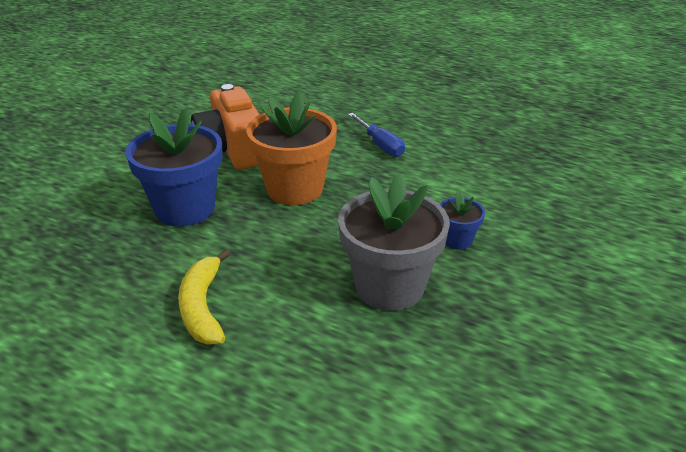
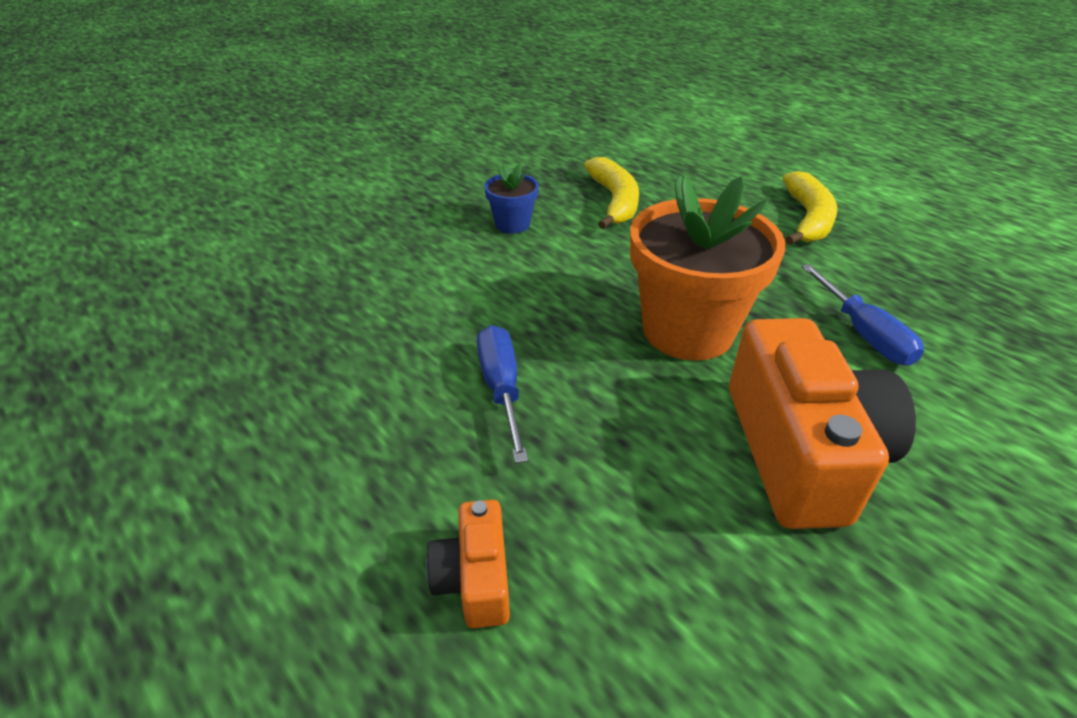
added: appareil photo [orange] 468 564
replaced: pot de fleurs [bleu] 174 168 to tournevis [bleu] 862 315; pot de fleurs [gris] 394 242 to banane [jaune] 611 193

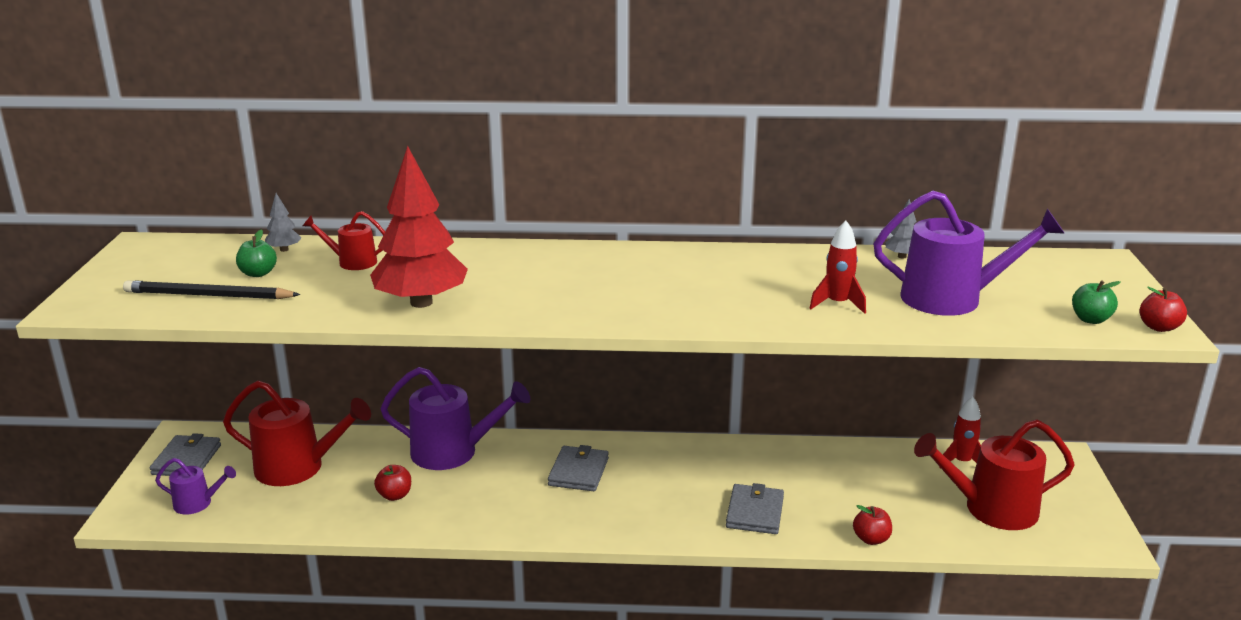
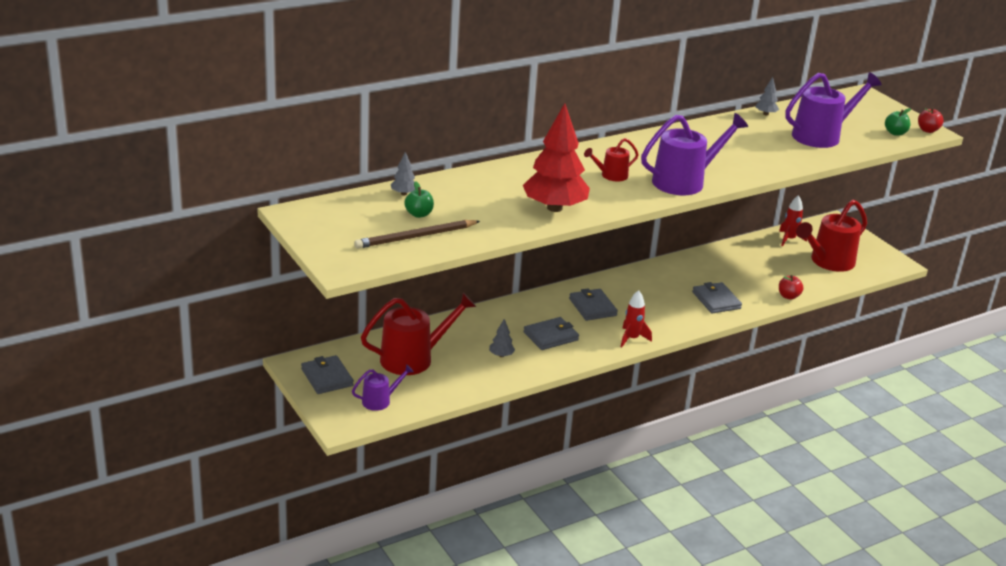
added: portefeuille [gris] 551 333
moved: arrosoir [rouge] 344 240 to 611 159; fusée [rouge] 837 267 to 636 318; arrosoir [violet] 455 418 to 694 154
replaced: pomme [rouge] 392 483 to arbre [gris] 502 338
recoloured: crayon [noir] 211 289 to crayon [marron] 417 234

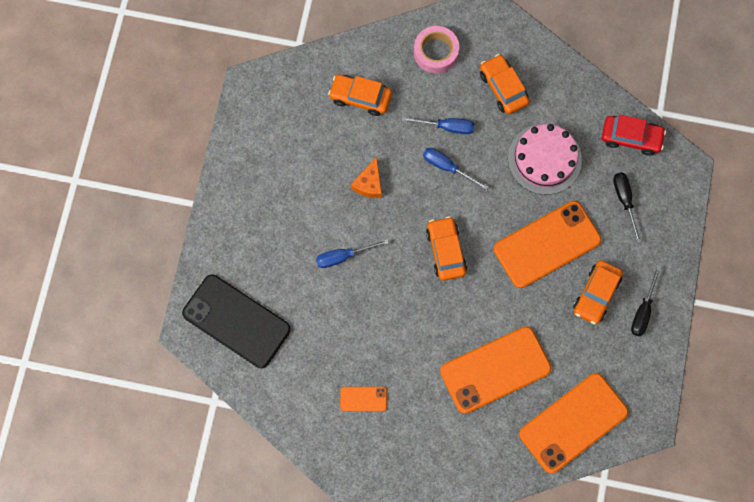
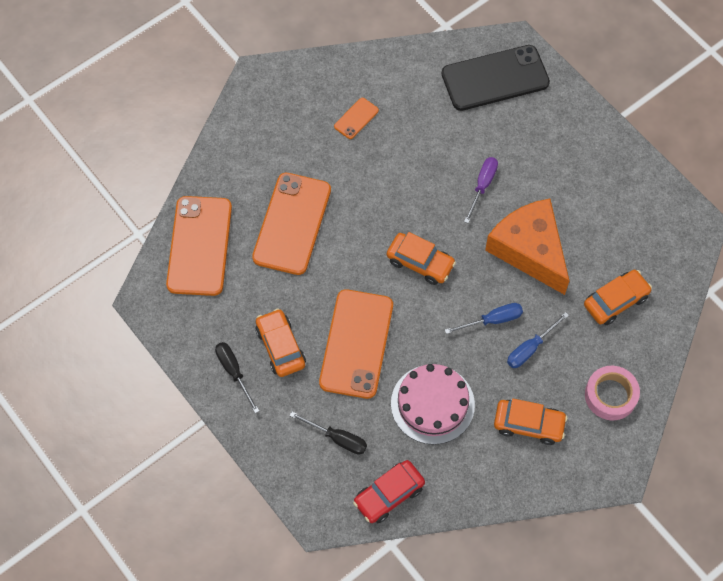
recoloured: tournevis [bleu] 352 253 to tournevis [violet] 481 190
resized: fromage [orange] 366 177 = 527 247 x2.18

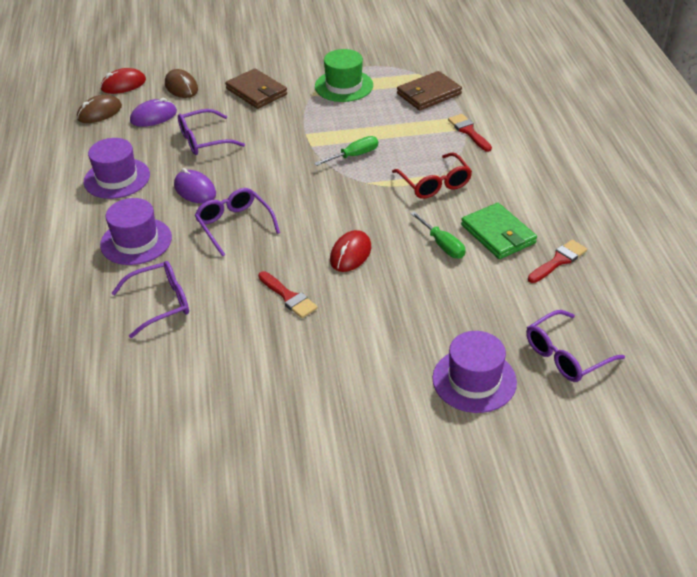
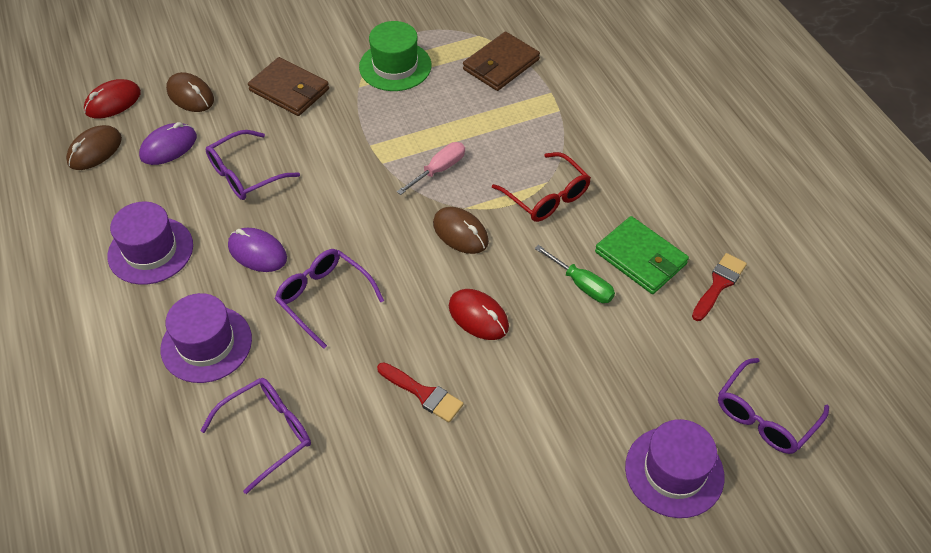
removed: pinceau [rouge] 470 133
added: souris [marron] 461 230
recoloured: tournevis [vert] 346 151 to tournevis [rose] 431 168
turned: souris [rouge] 350 251 = 479 314 60 degrees counterclockwise

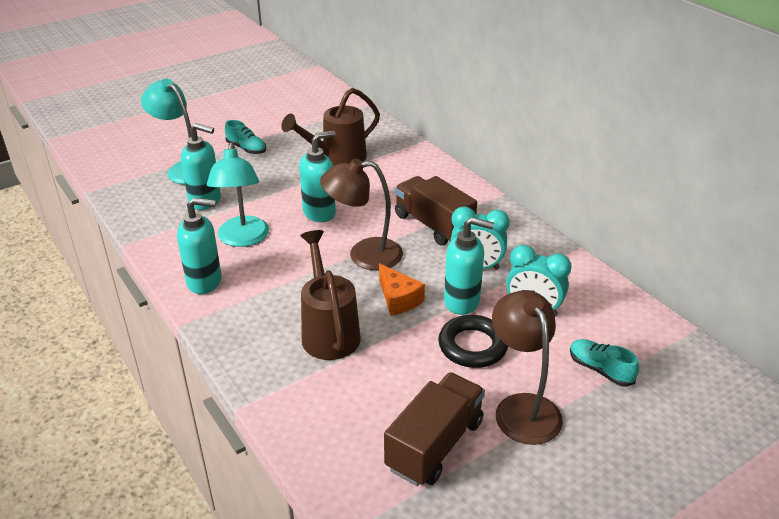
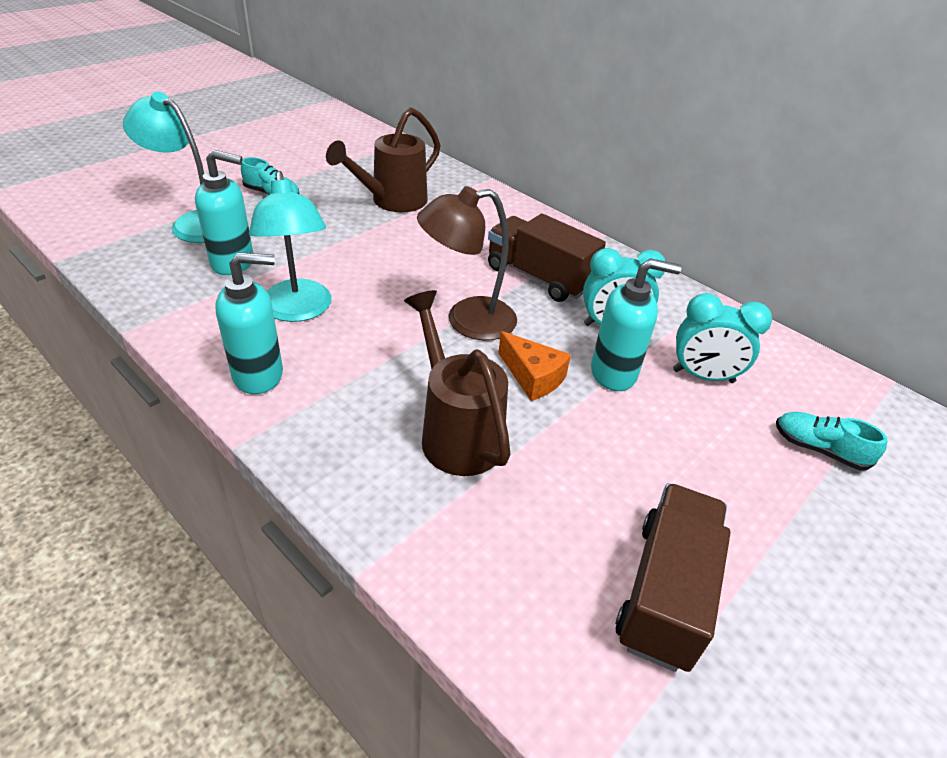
removed: distributeur de savon [turquoise] 317 176; lampe [marron] 527 367; anneau [noir] 473 341

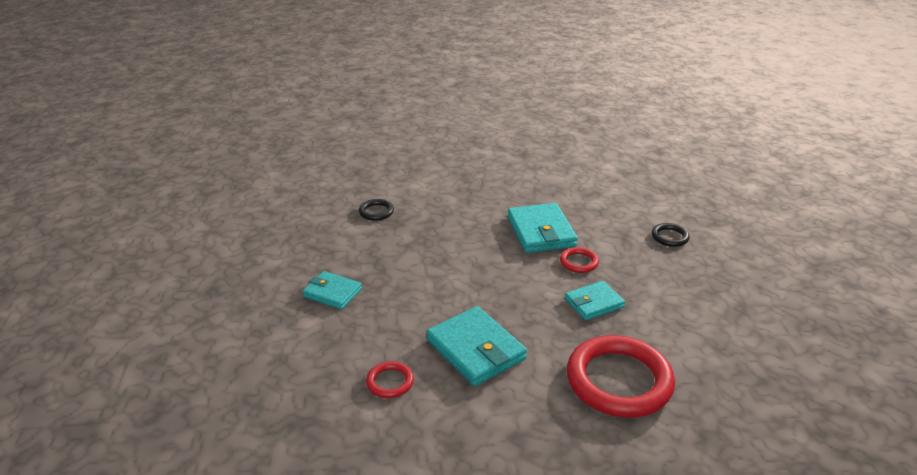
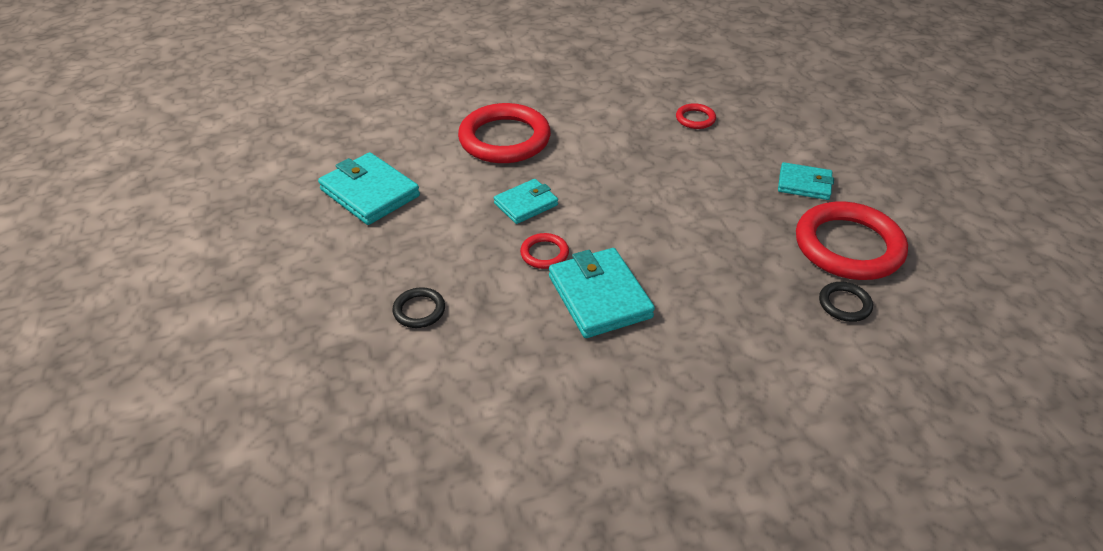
added: anneau [rouge] 852 240
moved: portefeuille [turquoise] 477 346 to 369 188

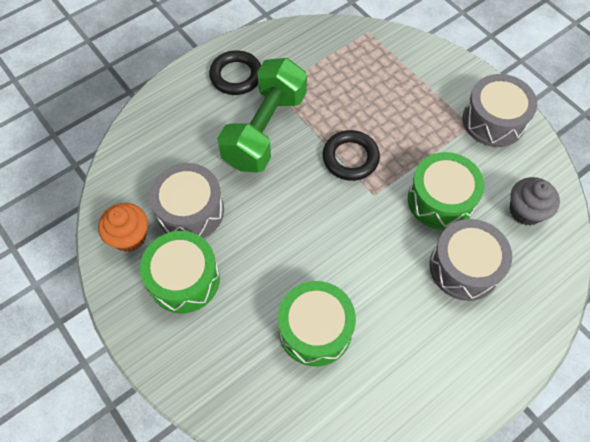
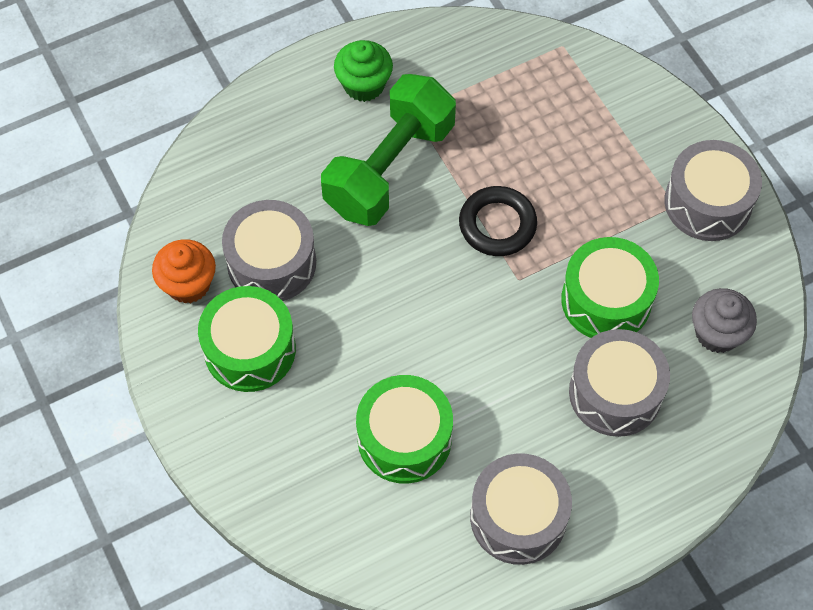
added: tambour [gris] 521 509
replaced: anneau [noir] 235 72 to muffin [vert] 363 71

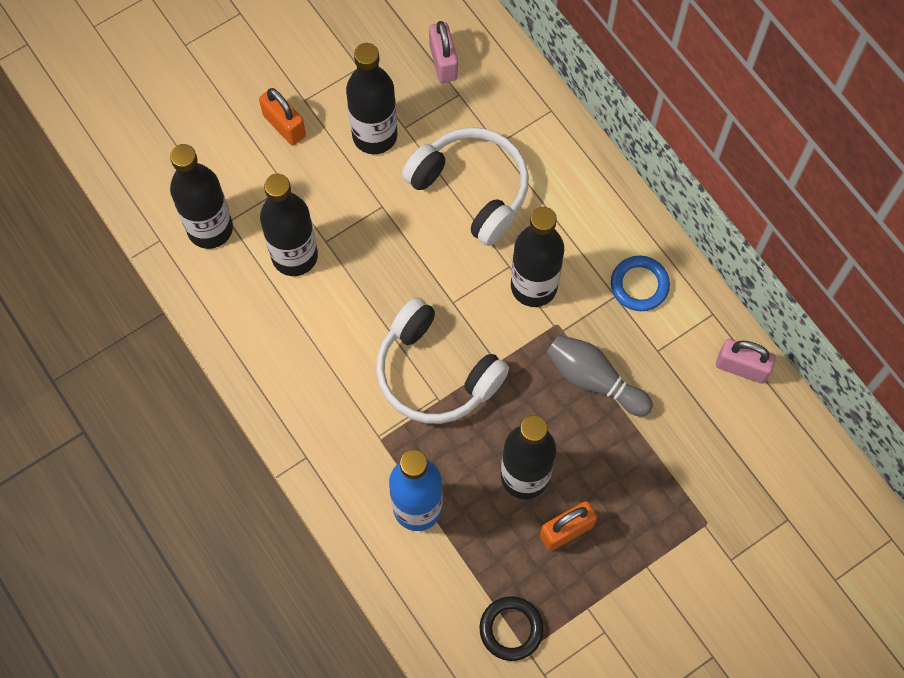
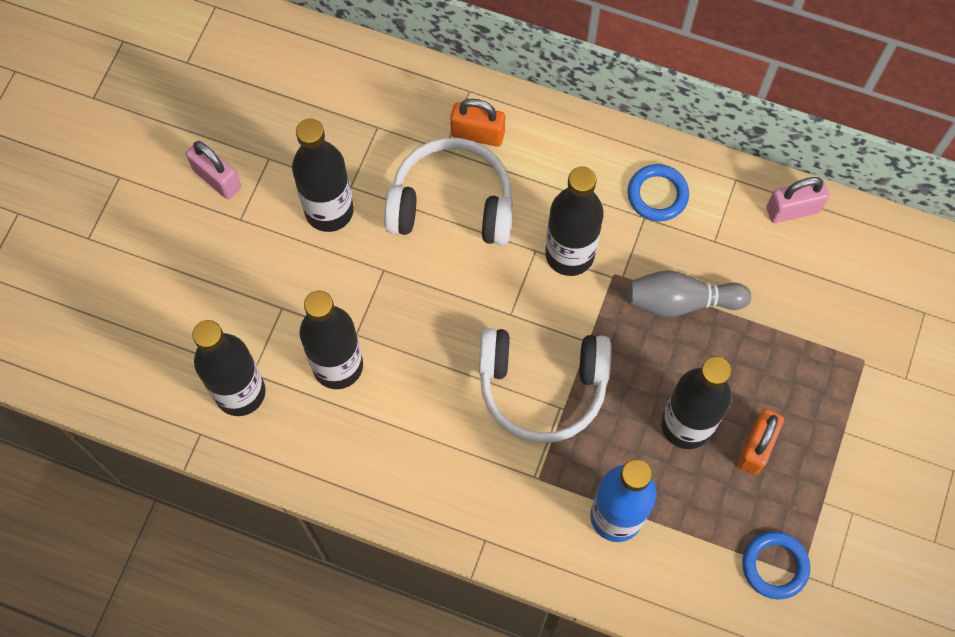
moved: cadenas [rose] 443 52 to 213 169; cadenas [orange] 282 117 to 477 123
recoloured: anneau [noir] 511 628 to anneau [bleu] 776 566

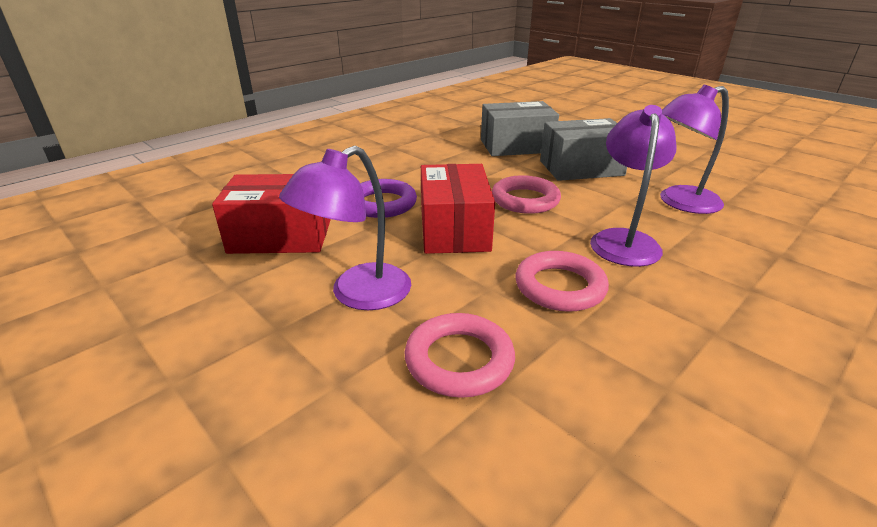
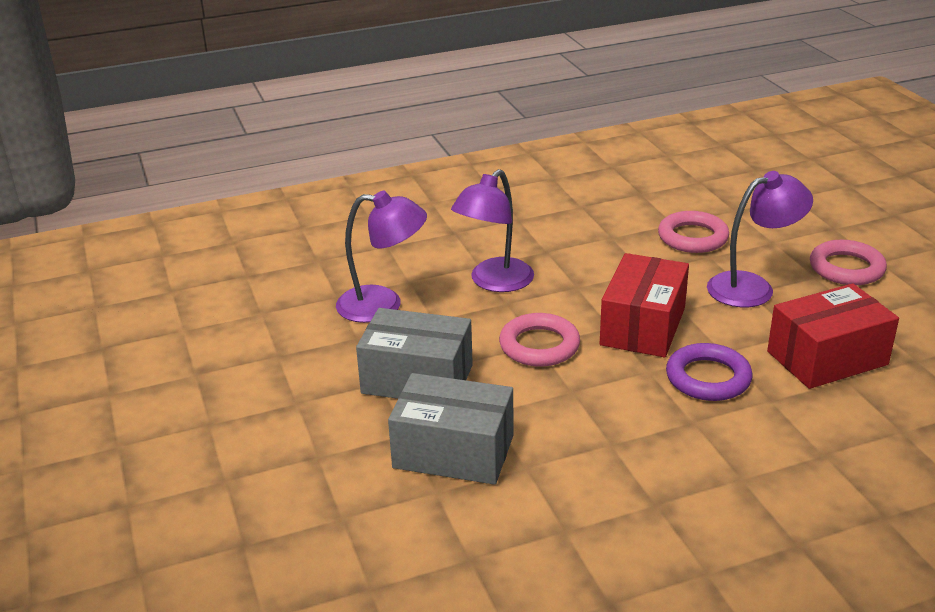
moved: anneau [rose] 562 281 to 848 262
turned: boîte [rouge] 271 214 = 833 336 45 degrees counterclockwise

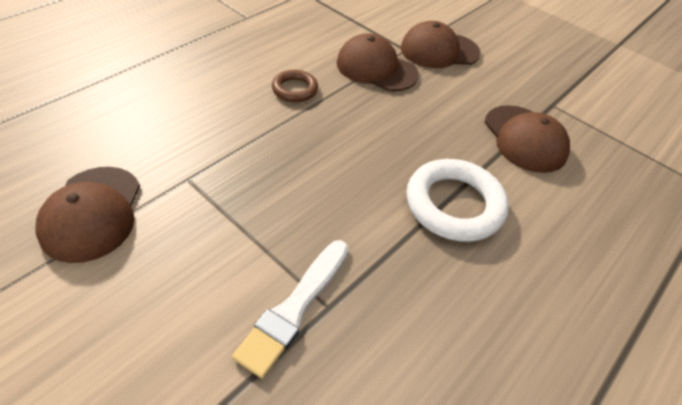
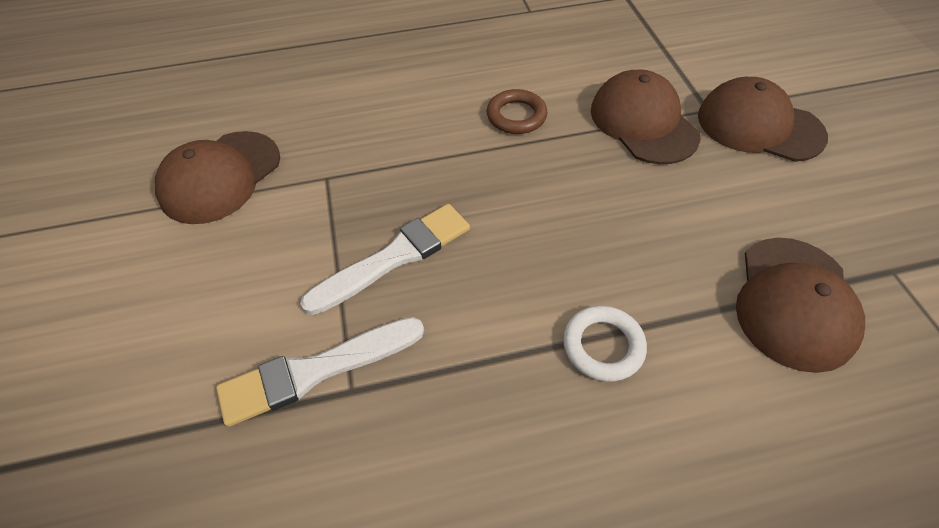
added: pinceau [blanc] 385 259
resized: anneau [blanc] 457 200 = 605 344 x0.55

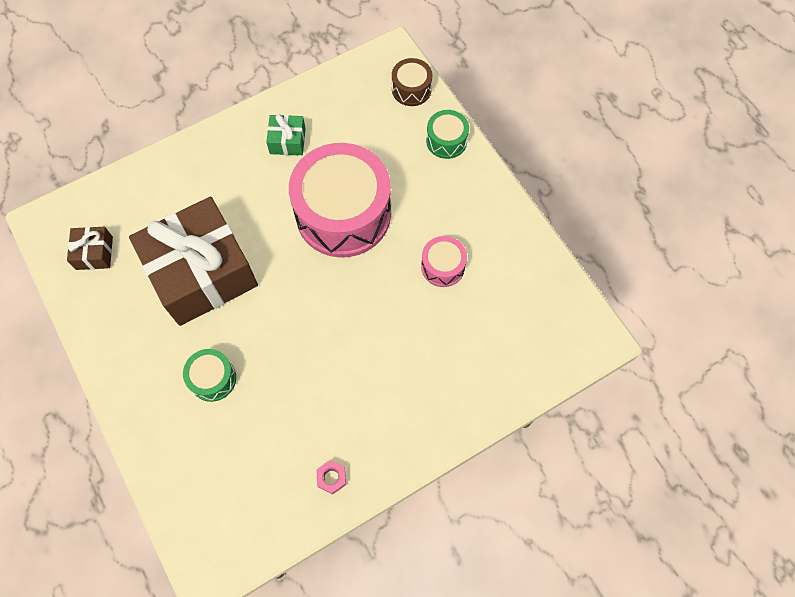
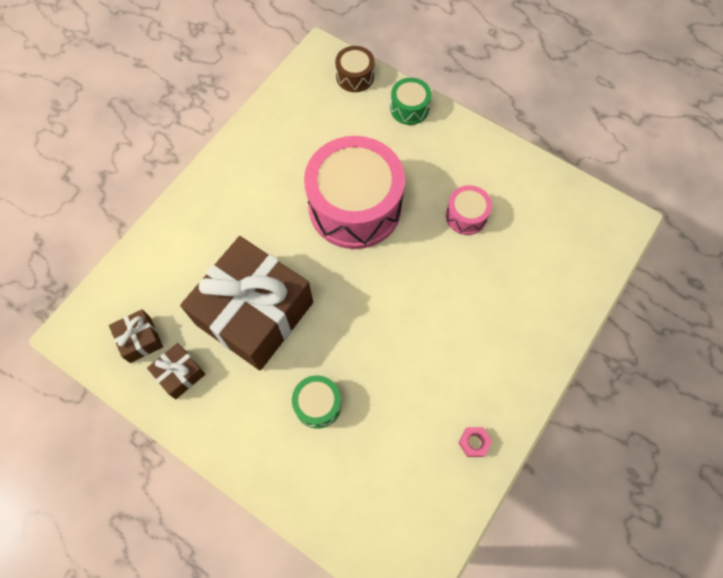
removed: cadeau [vert] 286 134
added: cadeau [marron] 176 371

